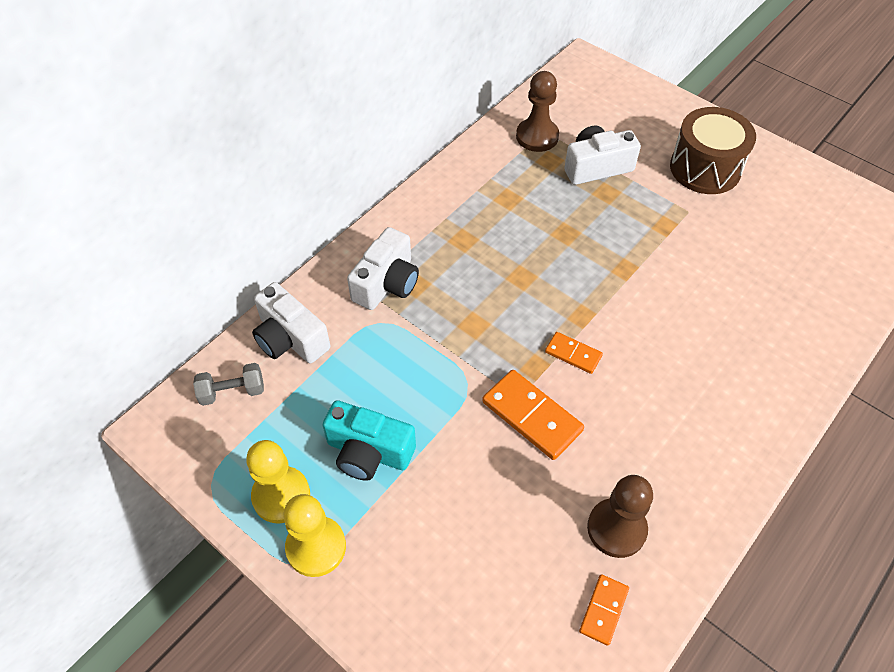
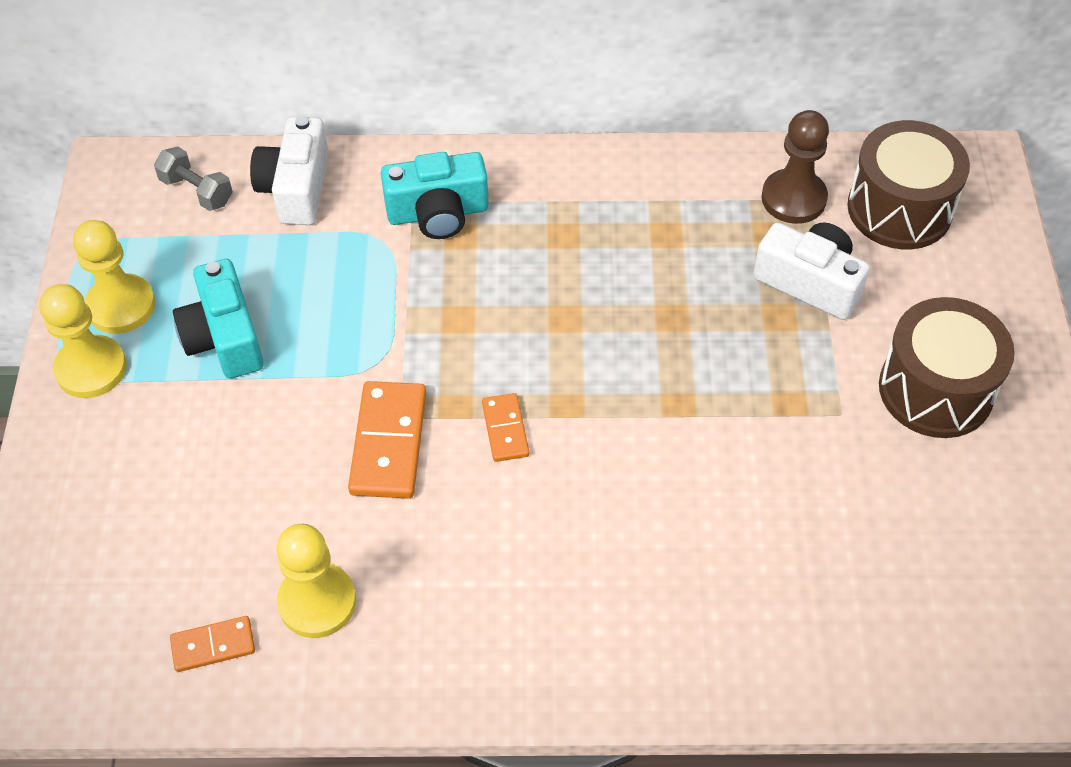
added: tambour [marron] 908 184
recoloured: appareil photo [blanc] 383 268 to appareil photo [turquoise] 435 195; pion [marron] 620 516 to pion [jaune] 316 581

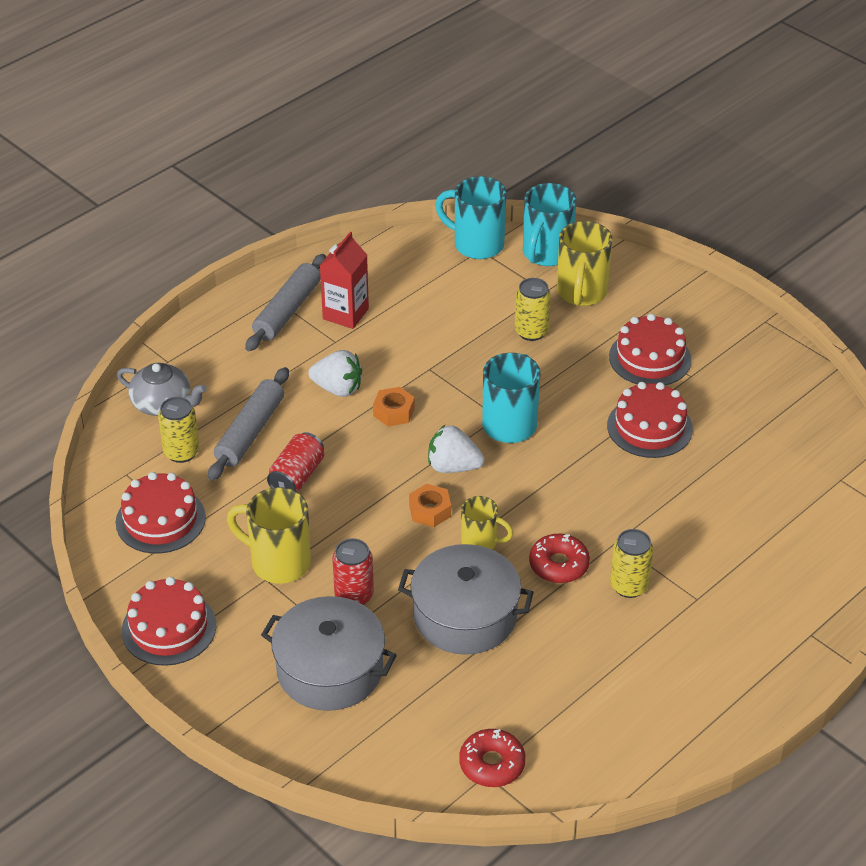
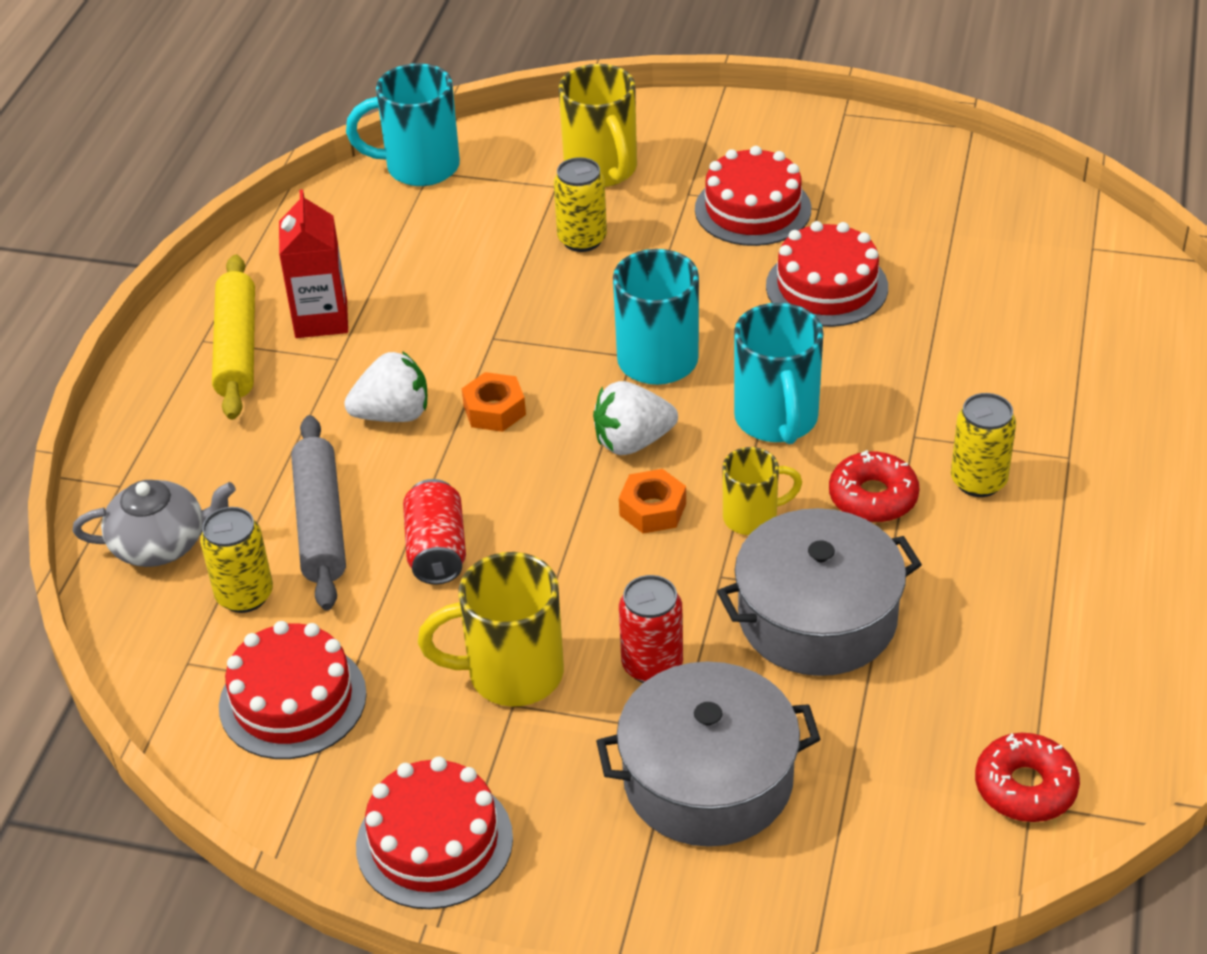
moved: tasse [turquoise] 549 224 to 778 373
recoloured: rouleau à pâtisserie [gris] 285 302 to rouleau à pâtisserie [jaune] 233 337

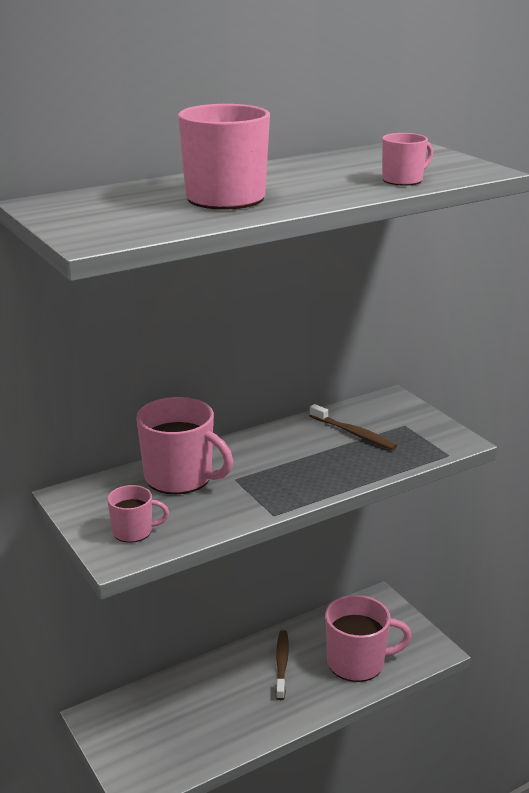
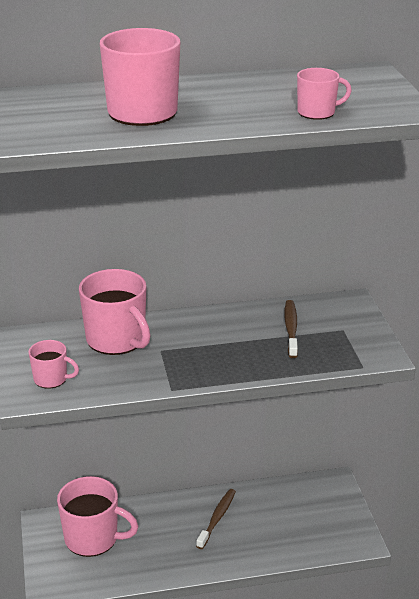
moved: tasse [rose] 368 638 to 98 516
turned: brosse à dents [marron] 353 427 = 291 329 150 degrees counterclockwise

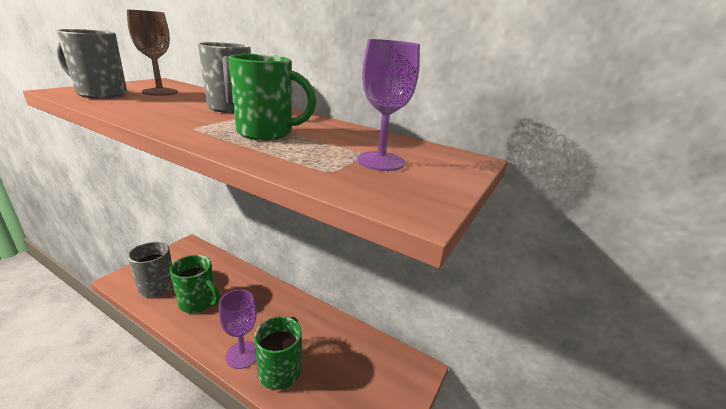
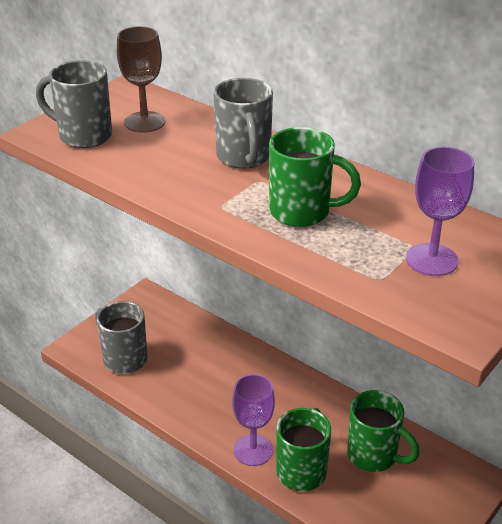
moved: tasse [vert] 195 284 to 383 431

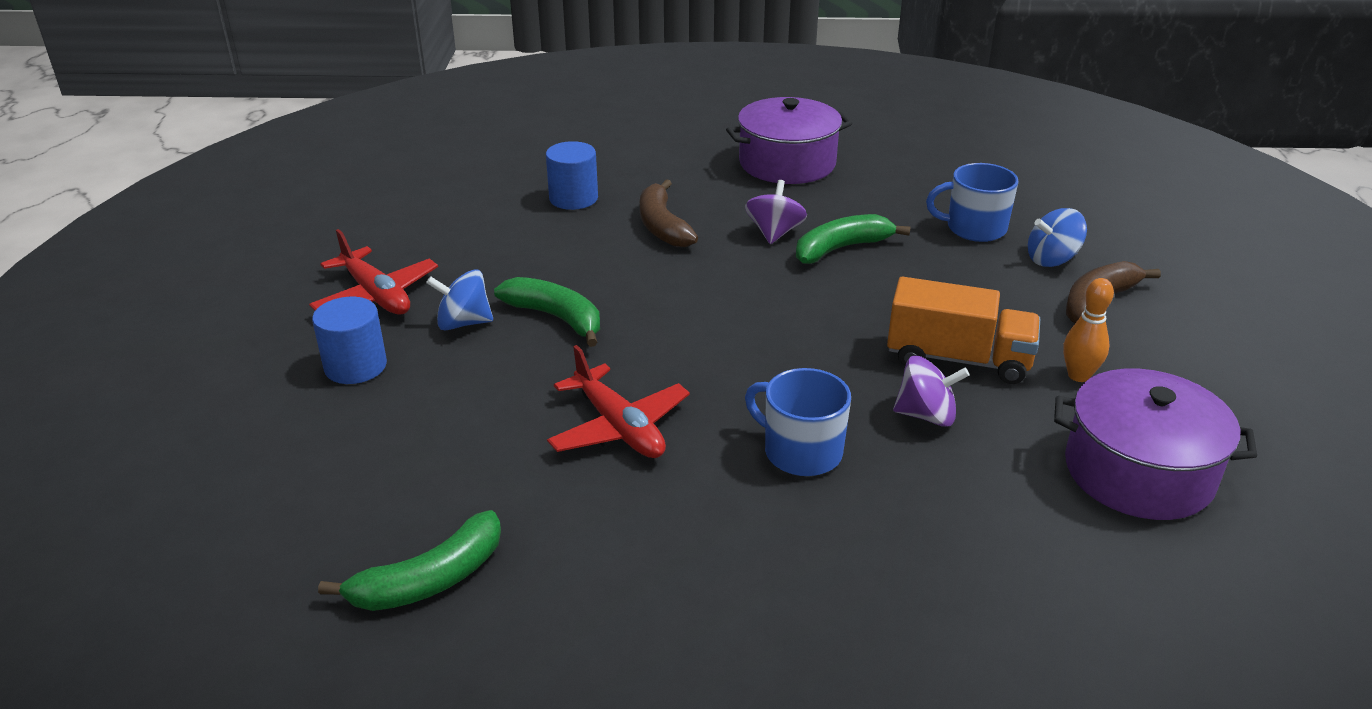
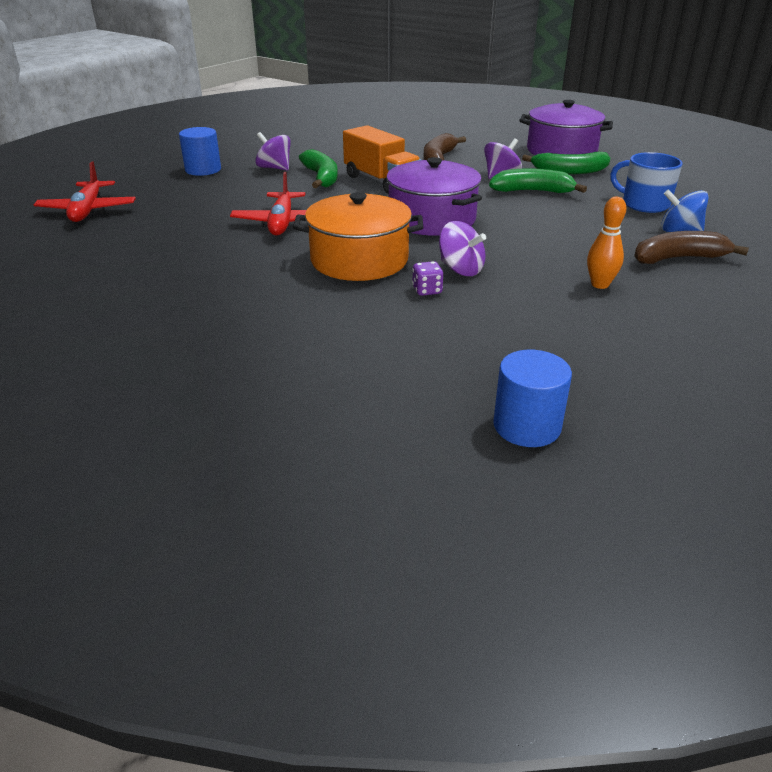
added: dé [violet] 427 278
moved: cylindre [bleu] 572 175 to 532 398; avion [rouge] 373 272 to 84 192; camion [orange] 963 330 to 382 159; marmite [violet] 1155 444 to 434 196; banane [vert] 409 560 to 566 163
replaced: tasse [bleu] 798 422 to marmite [orange] 358 236
recoloured: toupie [bleu] 459 300 to toupie [violet] 273 151

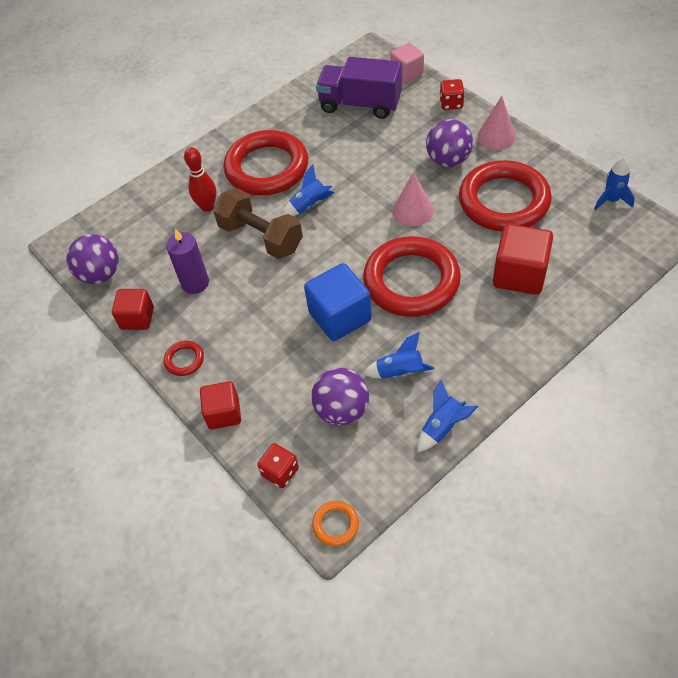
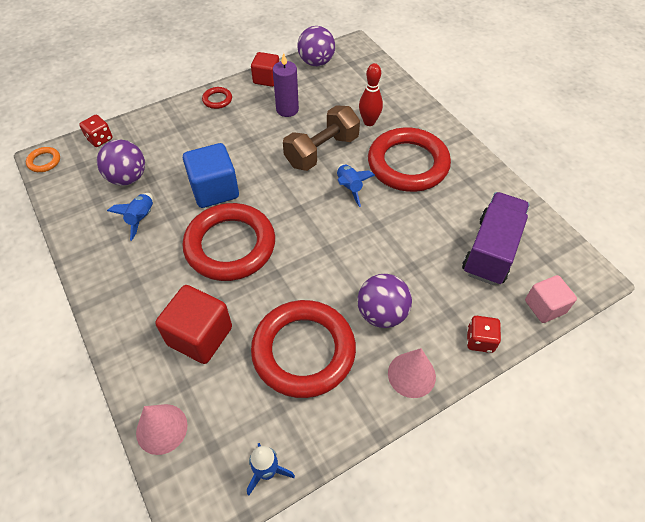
removed: fusée [bleu] 447 416; cube [rouge] 220 405
moved: cône [rose] 413 199 to 162 429

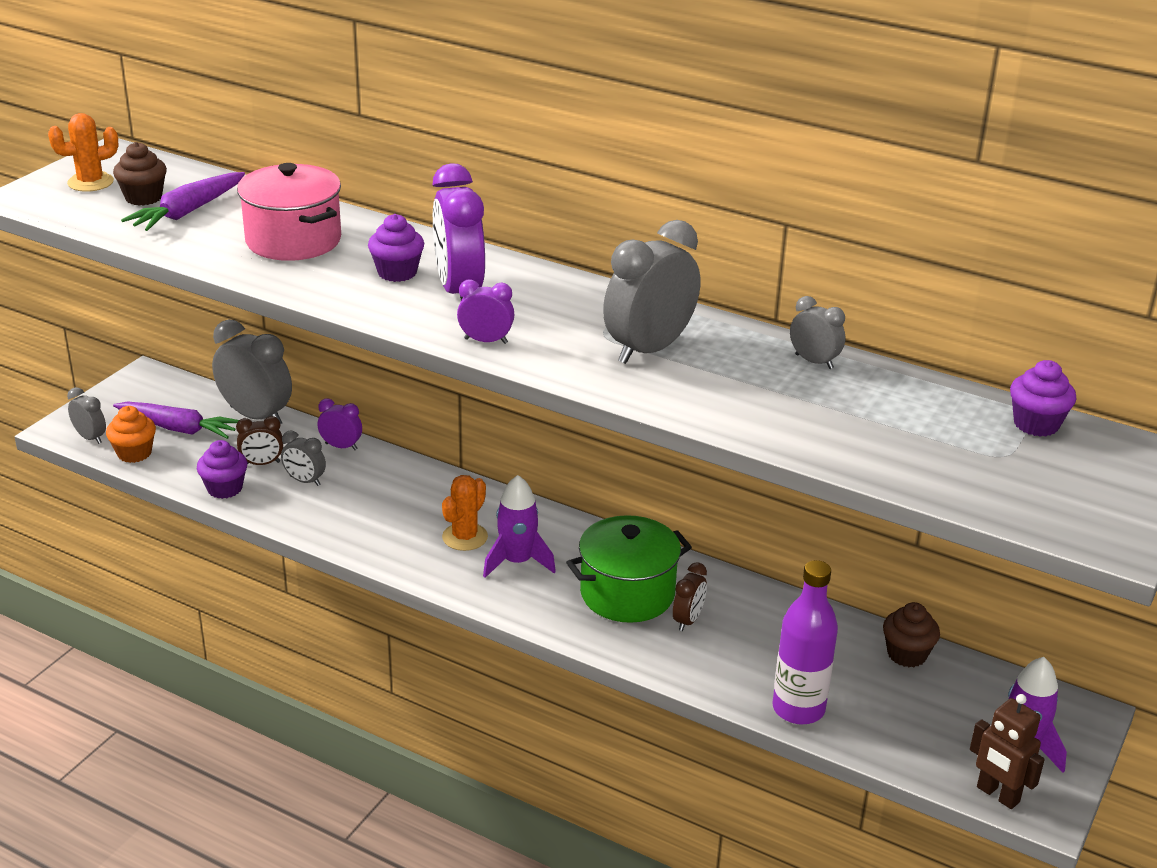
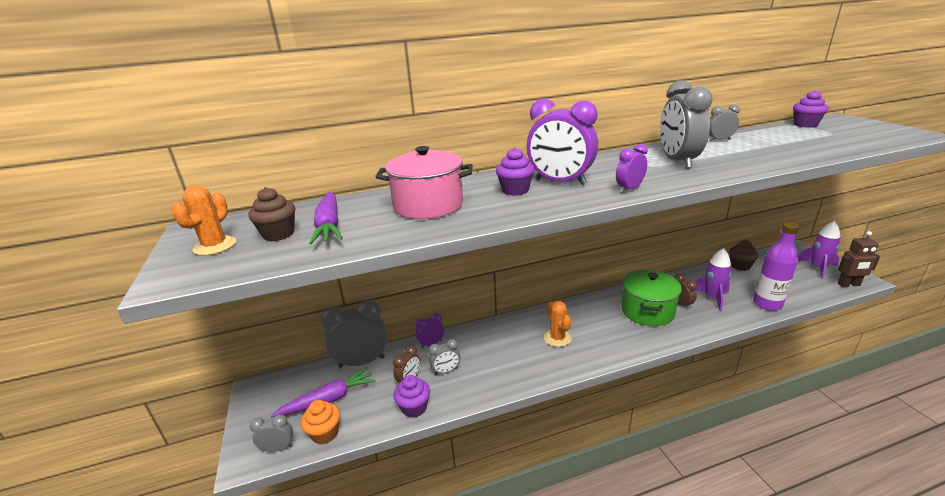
moved: fusée [violet] 519 526 to 713 279

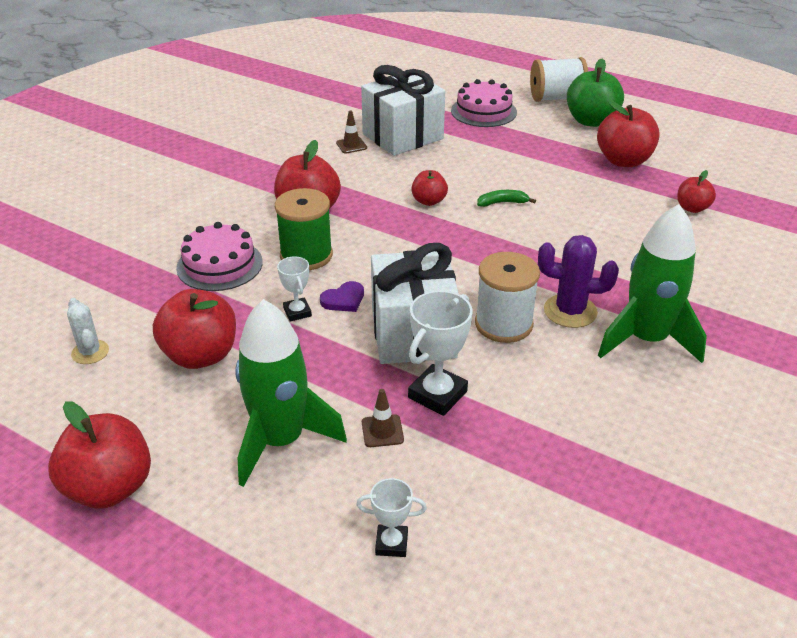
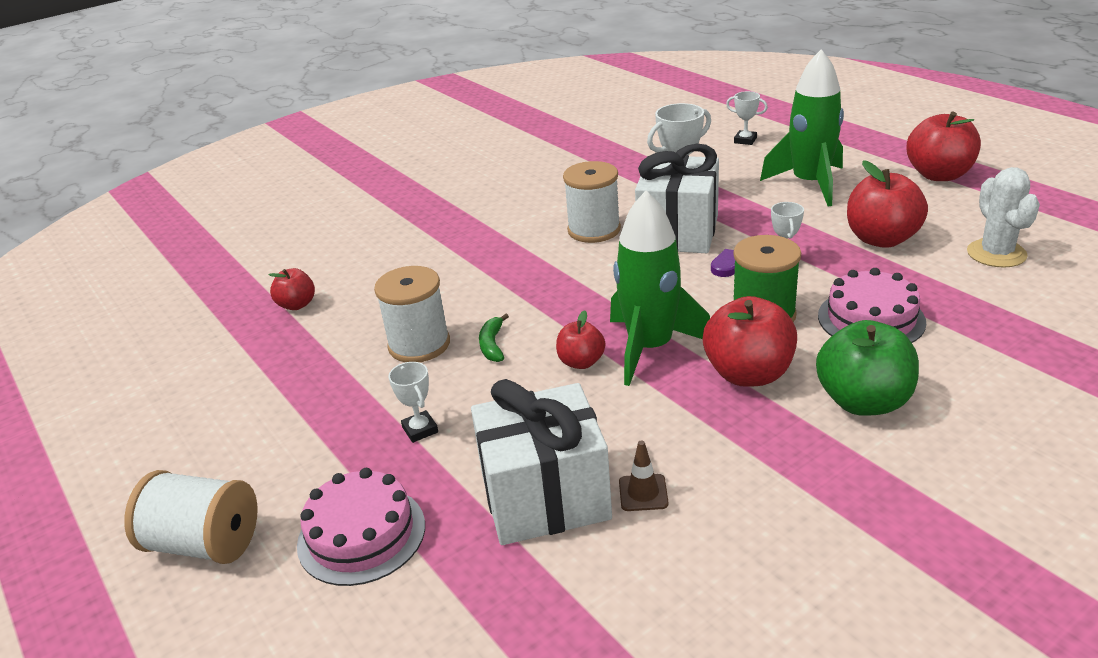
removed: pomme [rouge] 628 133; cactus [violet] 578 281; cône de chantier [marron] 383 418
added: bobine [blanc] 412 314; trophée [blanc] 413 402
moved: pomme [vert] 595 93 to 867 368; fusée [vert] 652 283 to 660 288
turned: banane [vert] 506 198 = 494 338 75 degrees clockwise
resized: cactus [blanc] 88 331 = 1003 217 x1.53

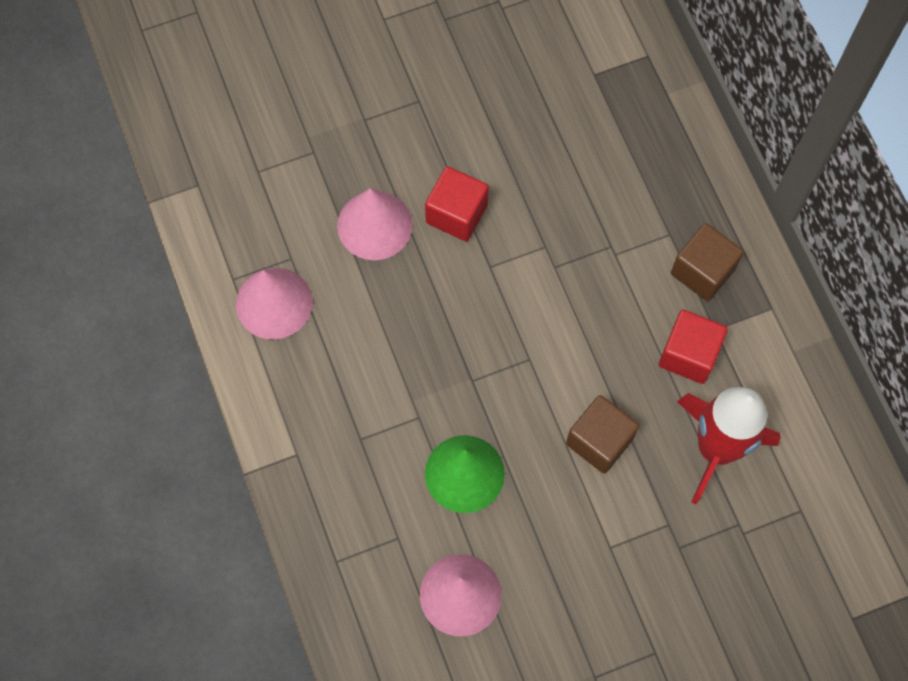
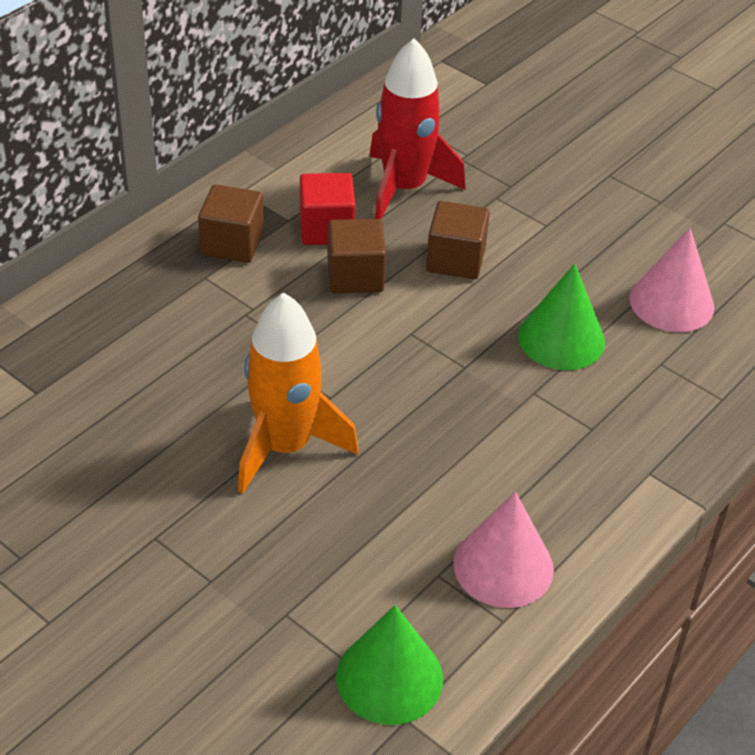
removed: cône [rose] 375 224
added: cube [marron] 356 256; cône [vert] 389 665
replaced: cube [rouge] 457 203 to fusée [orange] 298 393

